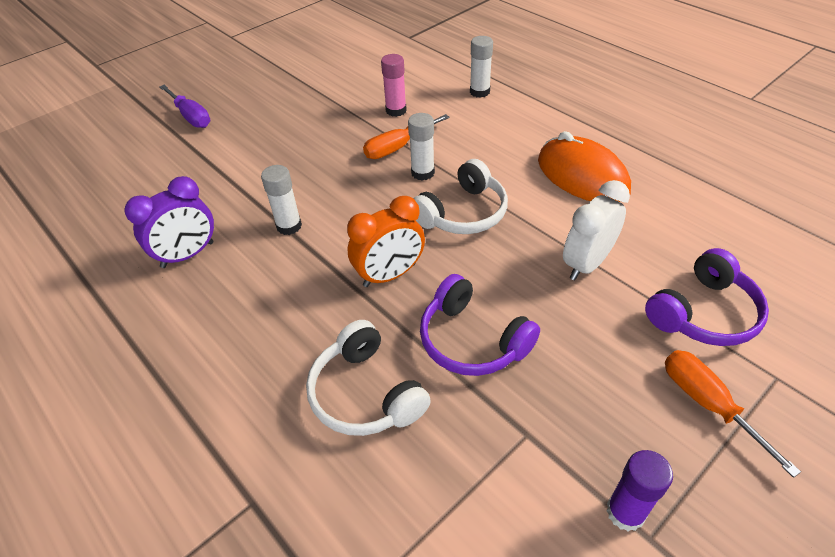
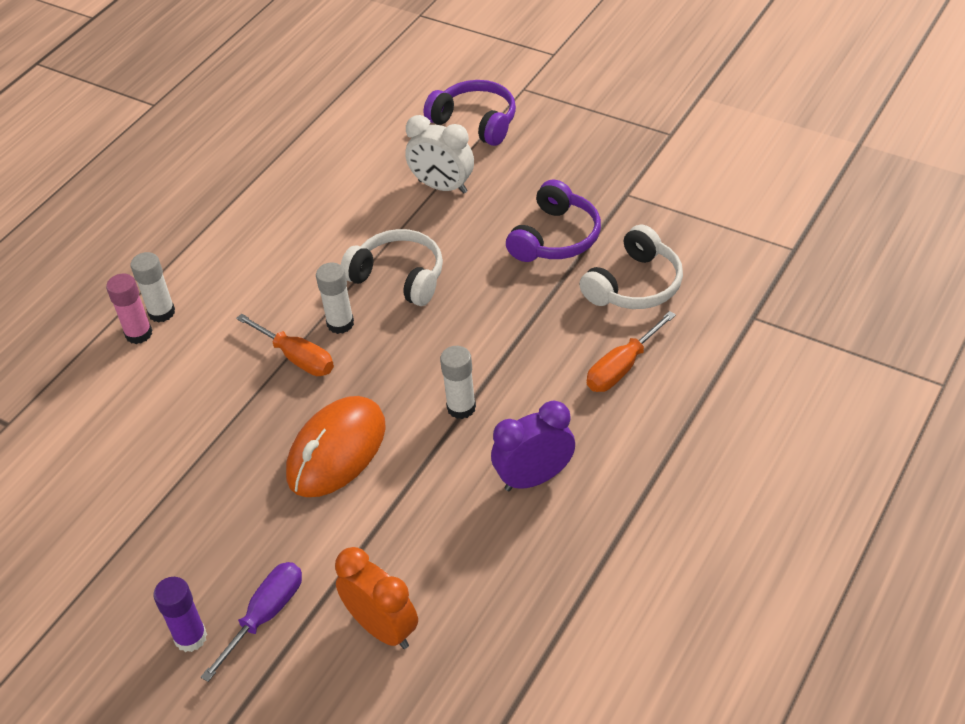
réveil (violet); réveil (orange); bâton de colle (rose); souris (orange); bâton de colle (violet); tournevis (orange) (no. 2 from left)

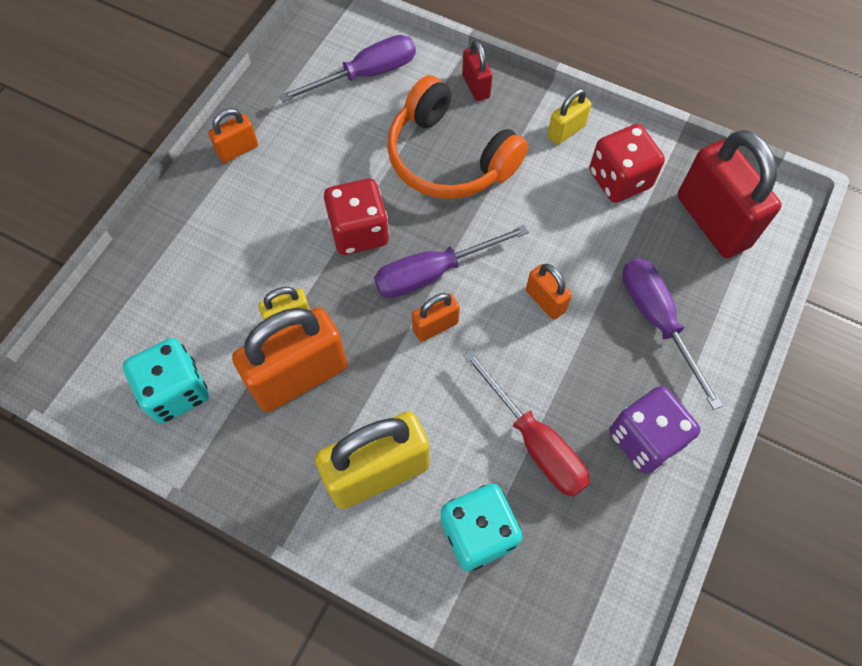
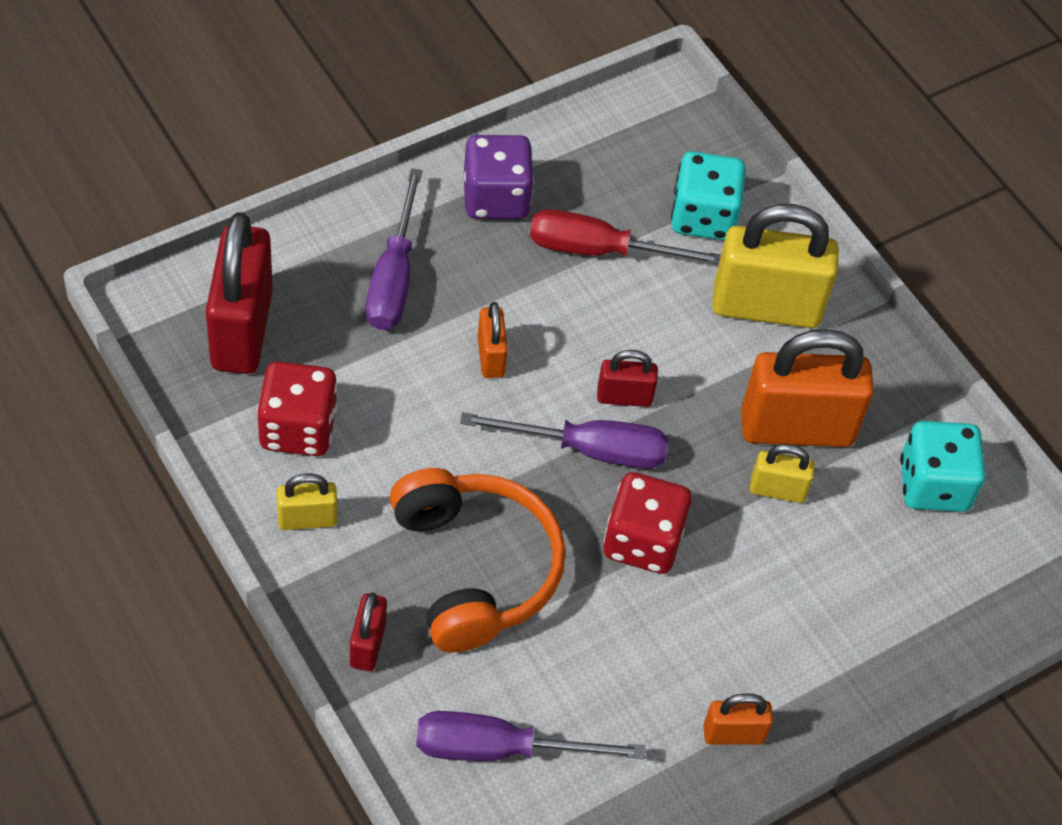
cadenas (rouge) (no. 3 from left); tournevis (rouge)

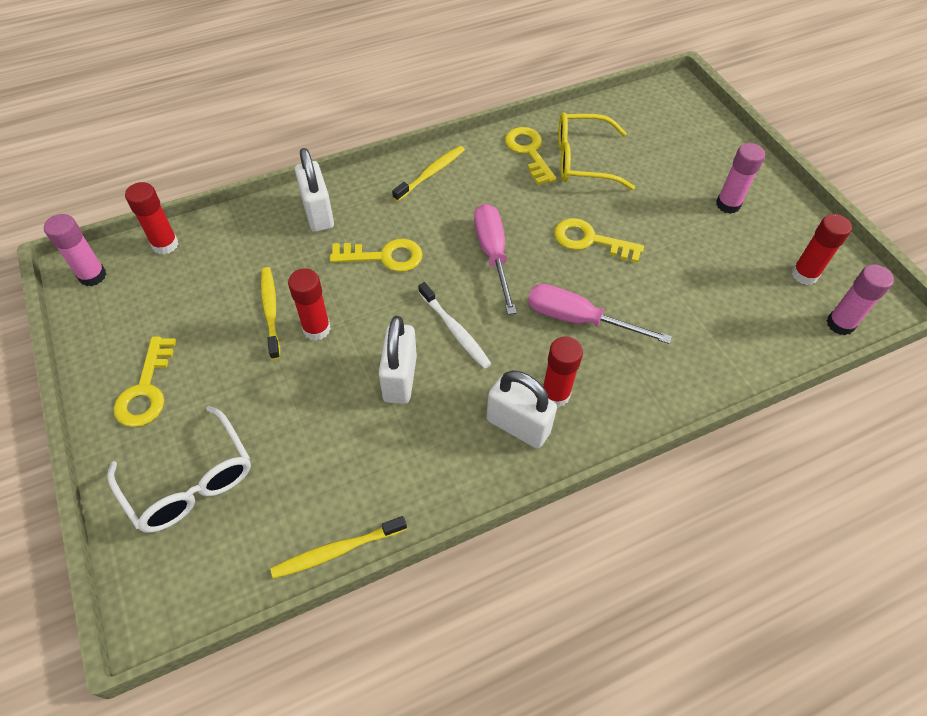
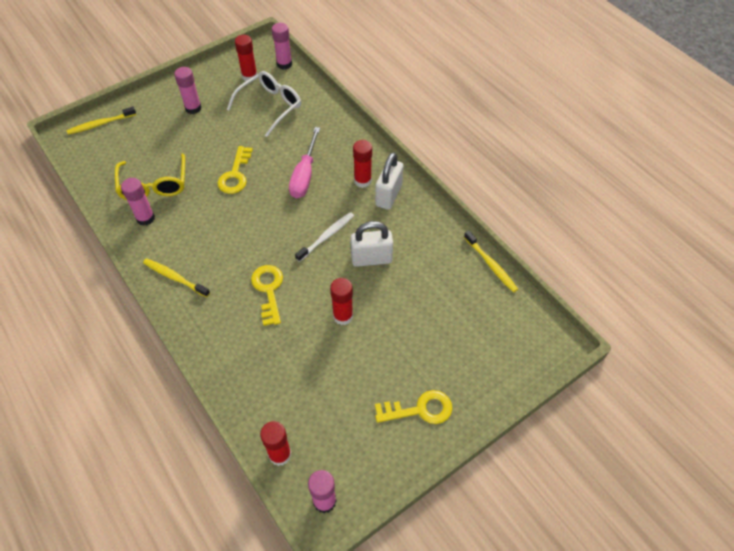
lunettes (blanc); brosse à dents (jaune) (no. 1 from left); cadenas (blanc) (no. 1 from left in the first image); tournevis (rose) (no. 1 from left in the first image); bâton de colle (rose) (no. 1 from left)

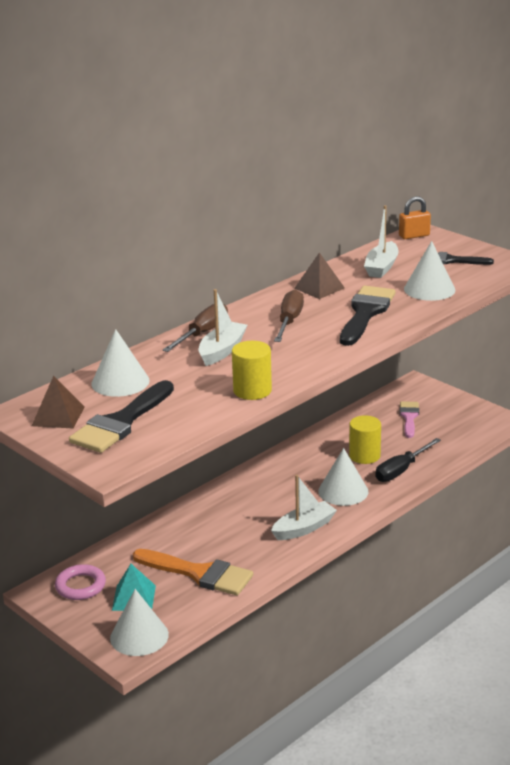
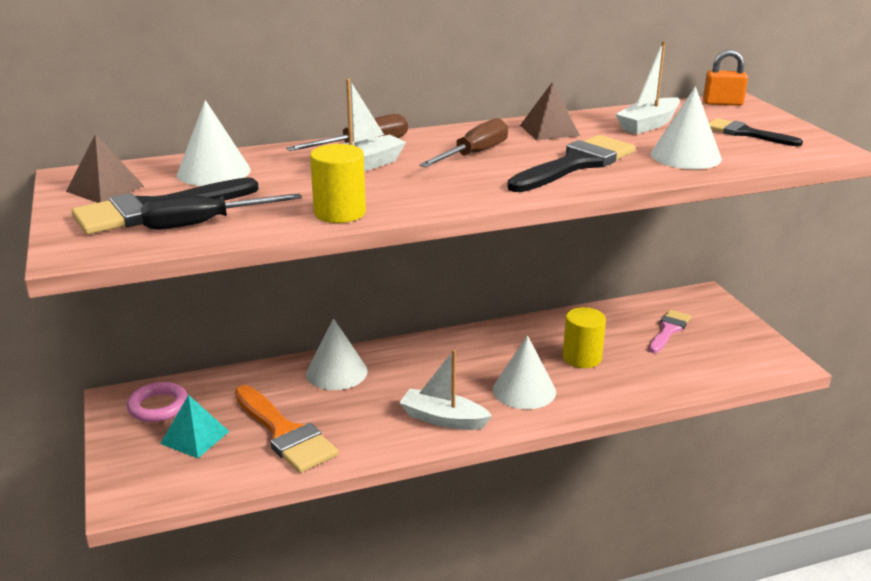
cône (blanc) (no. 2 from left); bateau (blanc) (no. 2 from left); tournevis (noir)

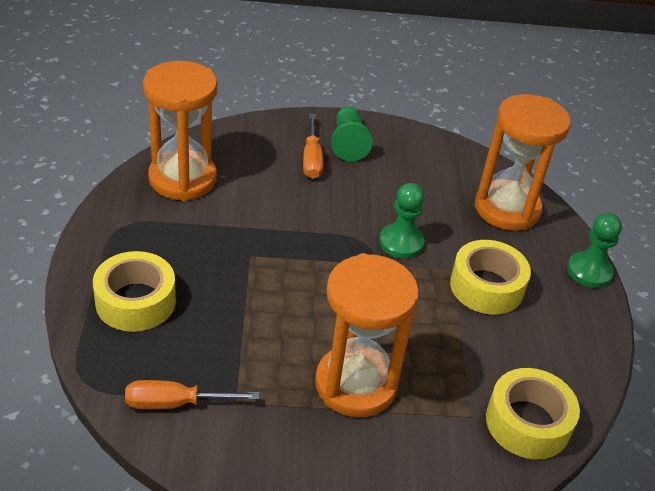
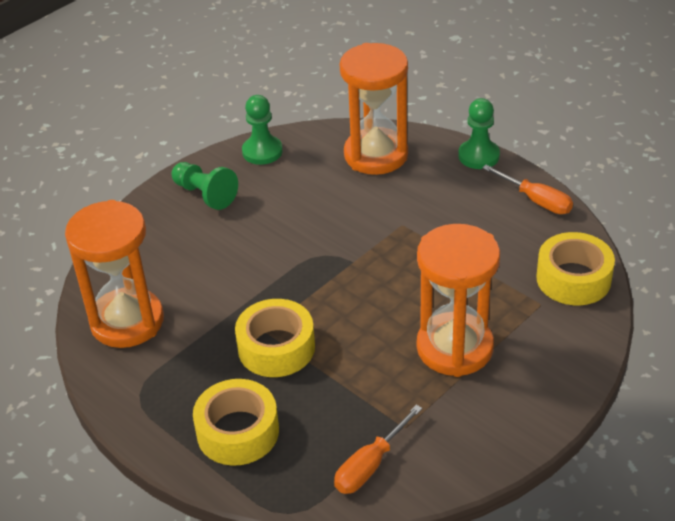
tournevis (orange) (no. 2 from left); pion (vert) (no. 2 from left); ruban adhésif (jaune) (no. 2 from left)

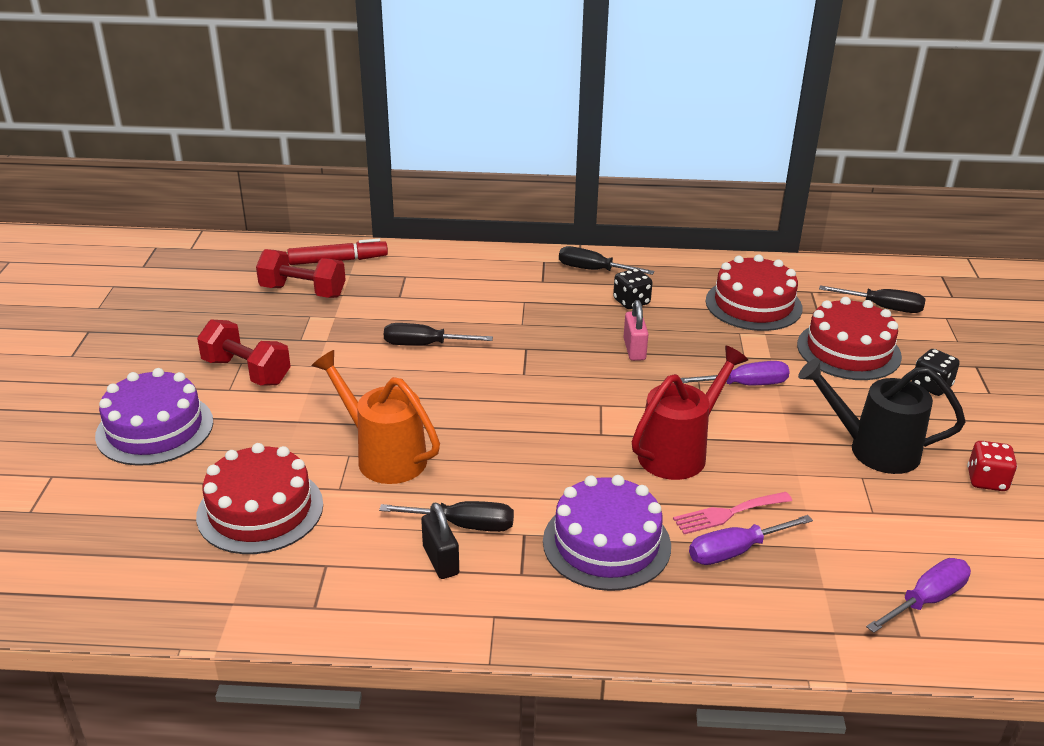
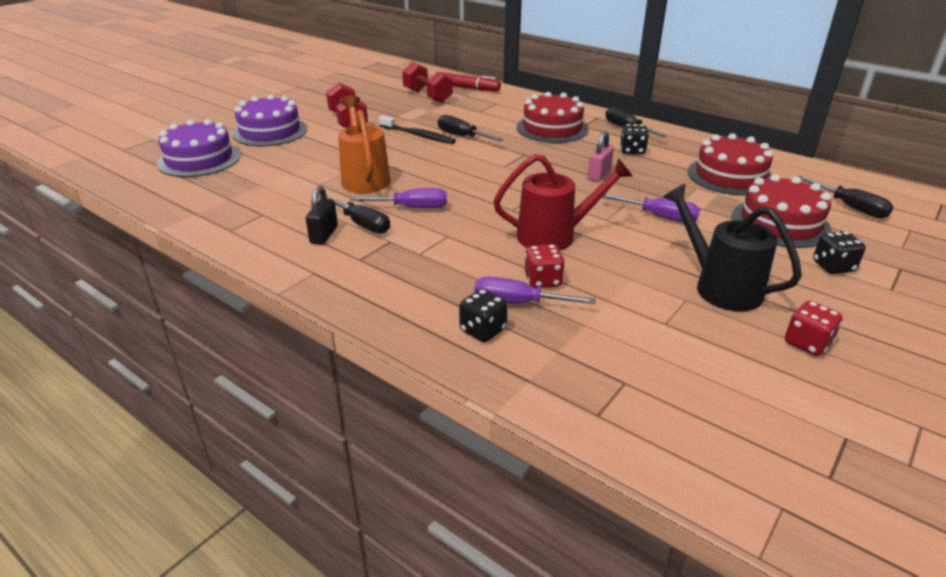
gâteau (rouge) (no. 1 from left); gâteau (violet) (no. 1 from left); dé (rouge) (no. 1 from left); tournevis (violet) (no. 1 from left); brosse à dents (noir); dé (noir) (no. 1 from left)

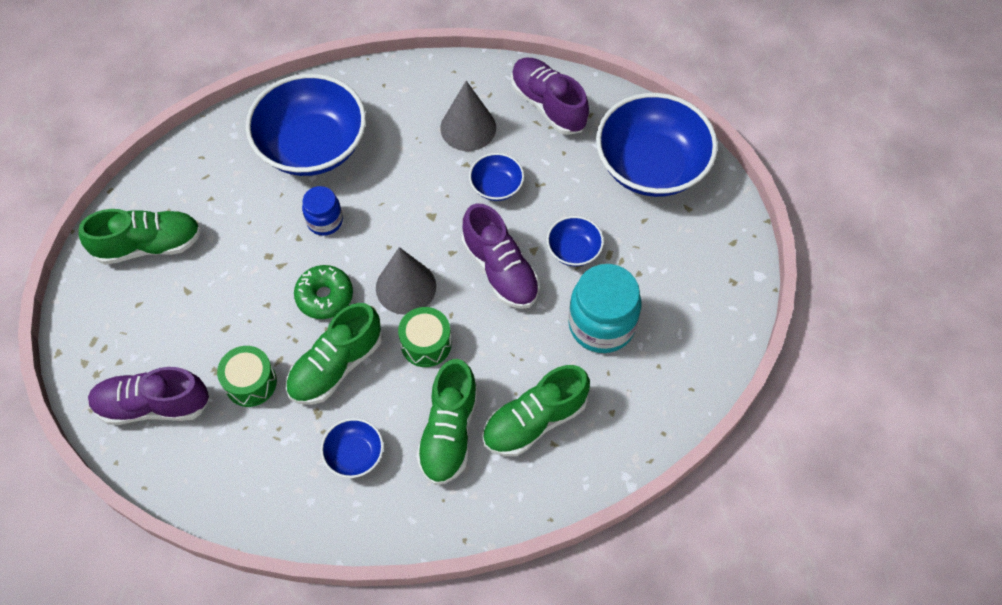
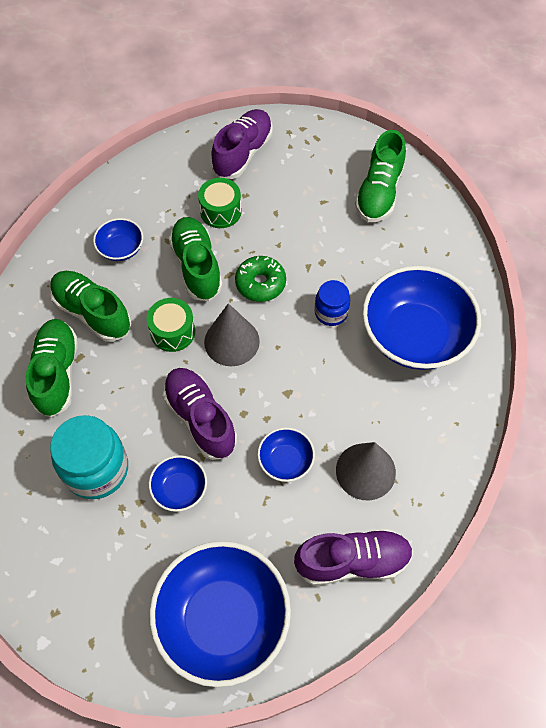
chaussure (violet) (no. 1 from left)

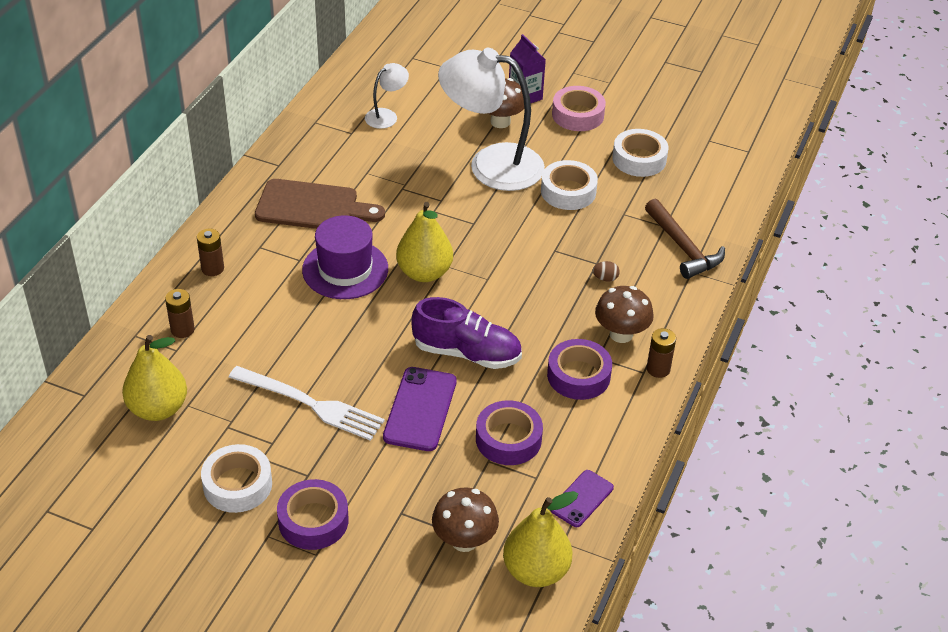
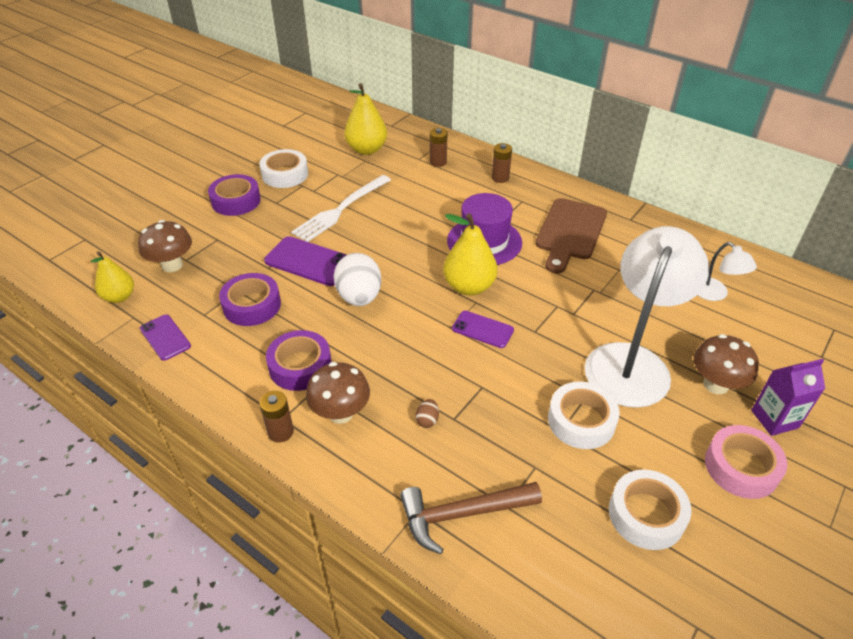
œuf (blanc); poire (jaune) (no. 1 from left); téléphone (violet) (no. 3 from left)

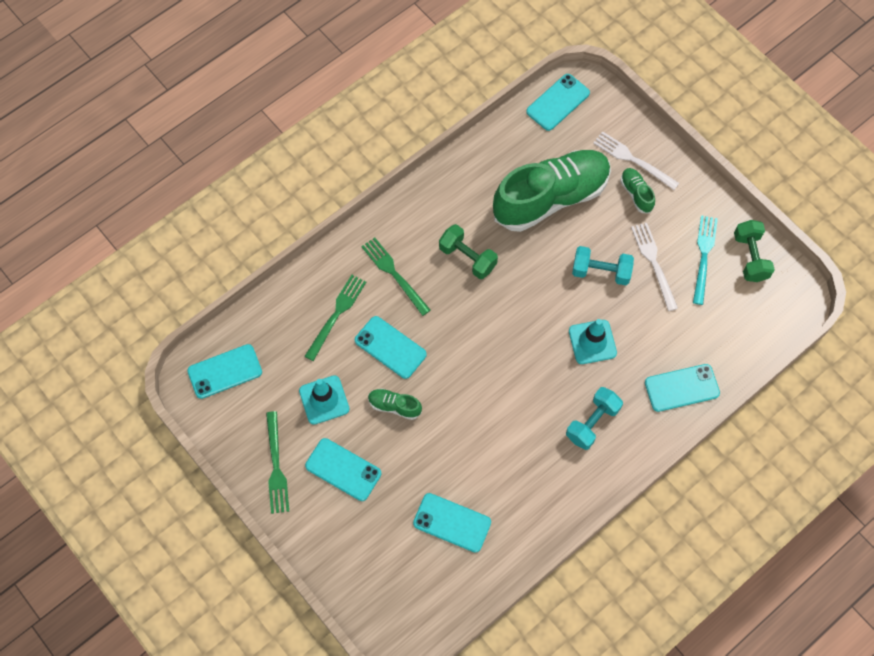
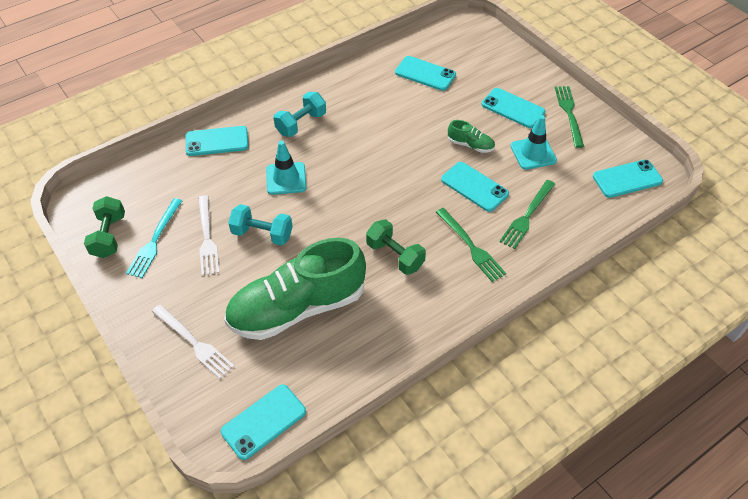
chaussure (vert) (no. 3 from left in the first image)

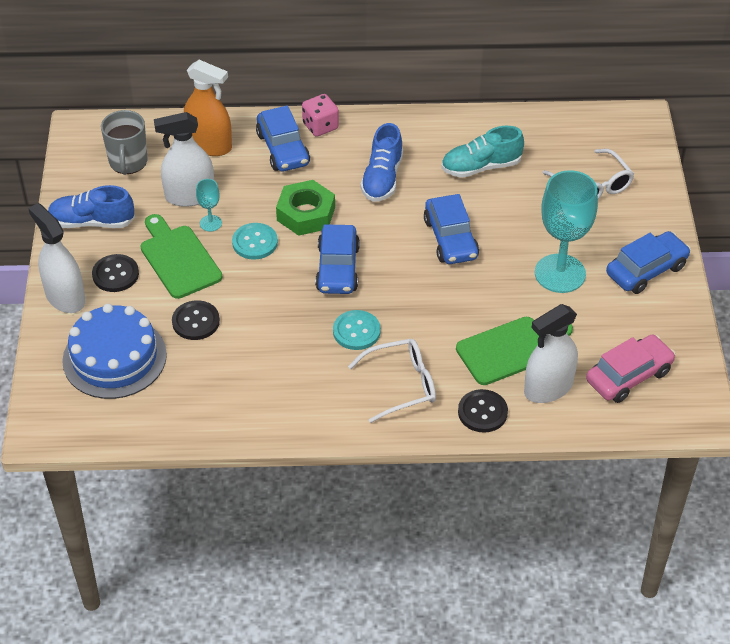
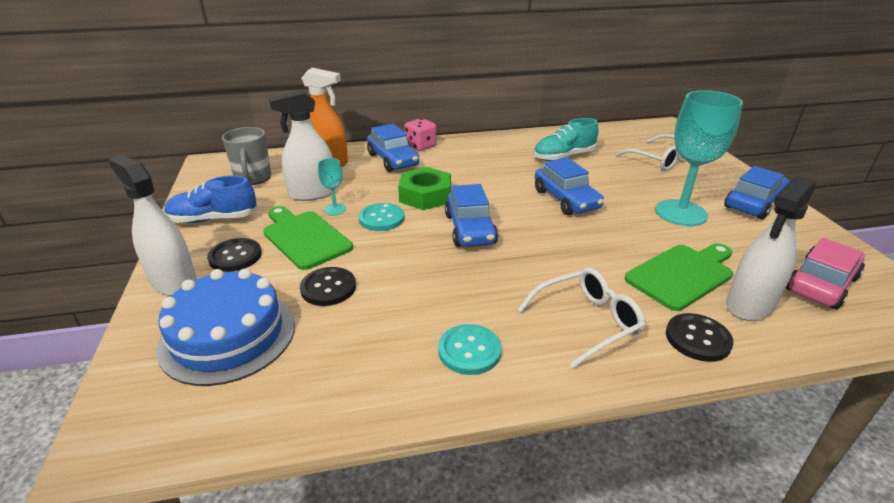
bouton (turquoise) (no. 2 from left); chaussure (bleu) (no. 2 from left in the first image)

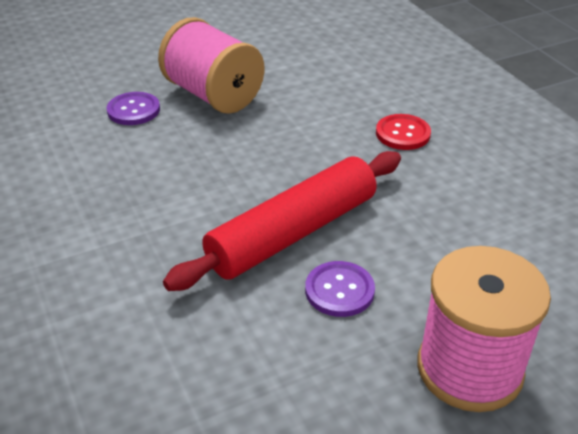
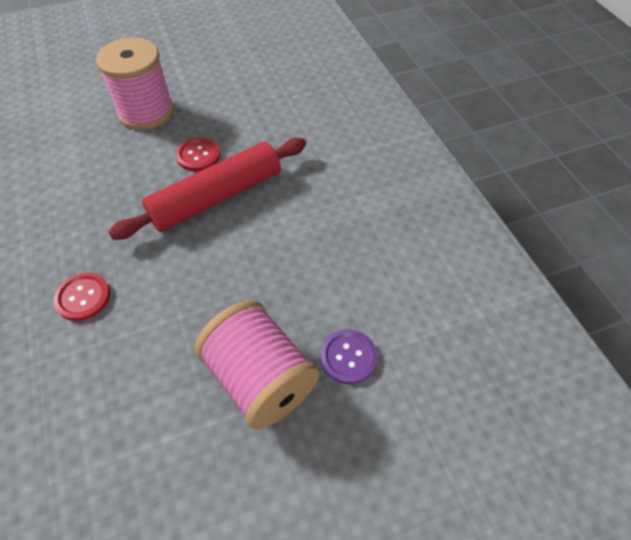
bouton (rouge) (no. 2 from left)

